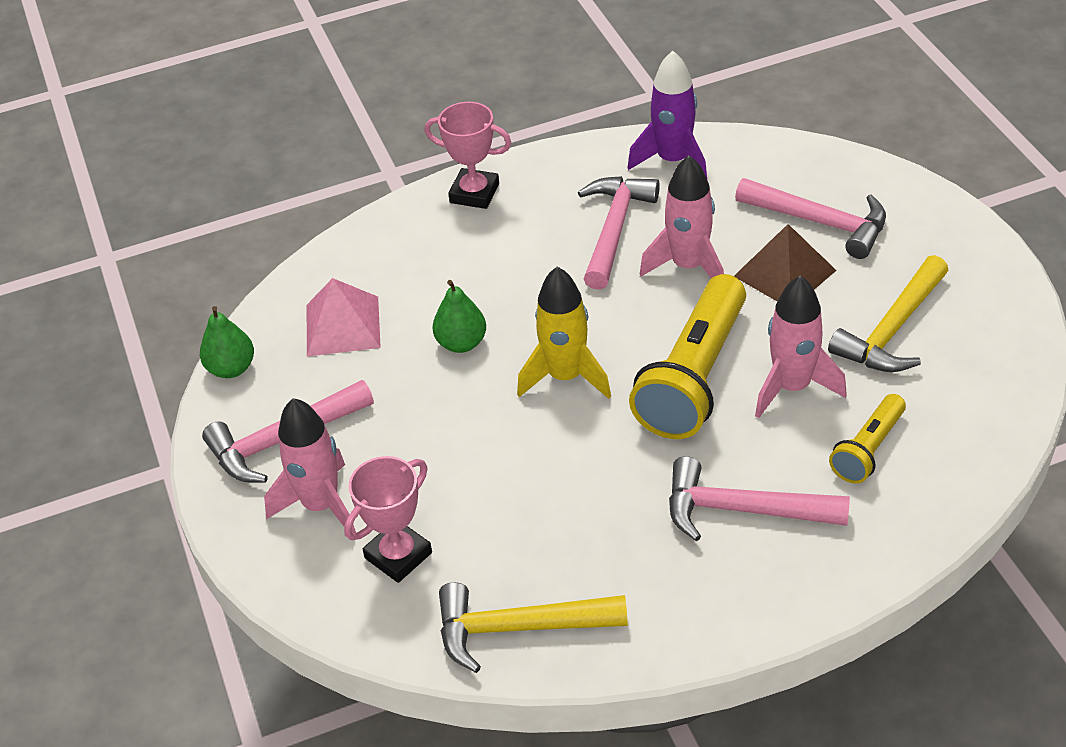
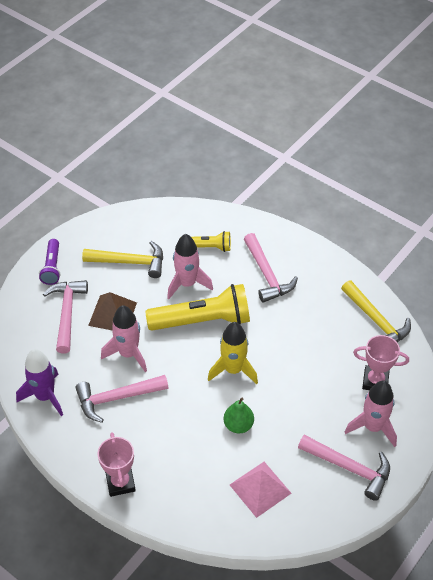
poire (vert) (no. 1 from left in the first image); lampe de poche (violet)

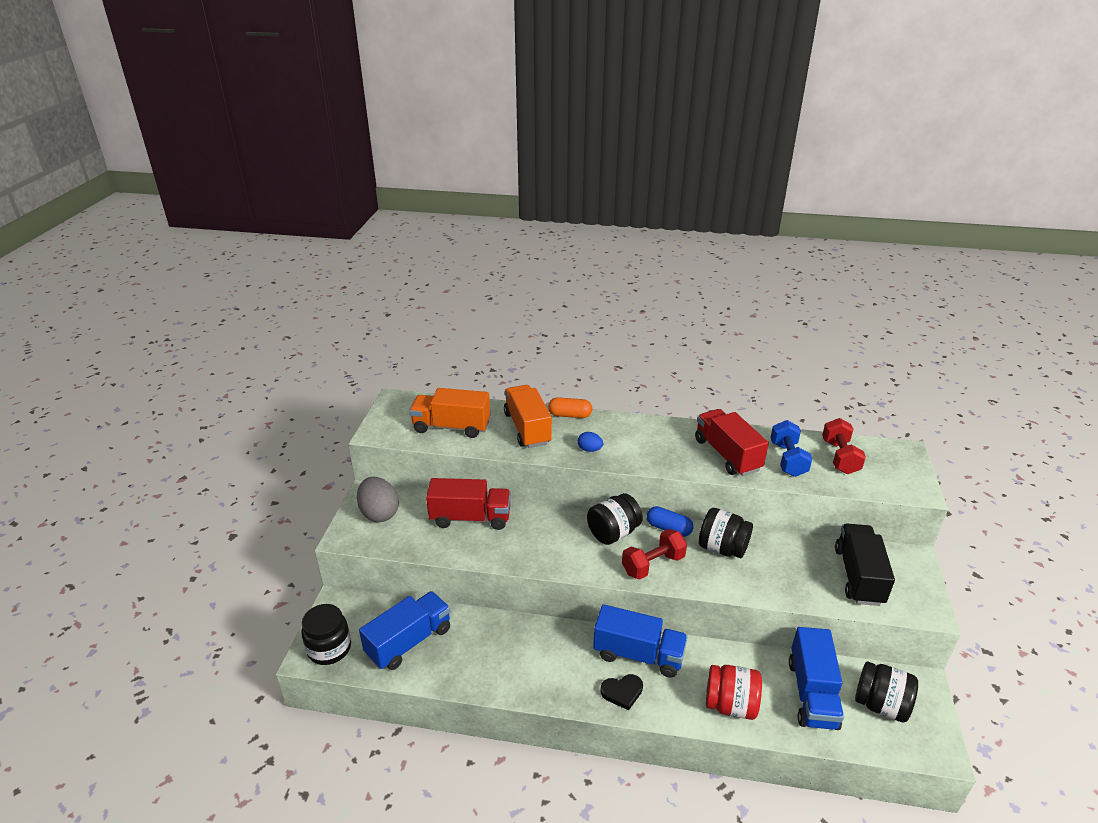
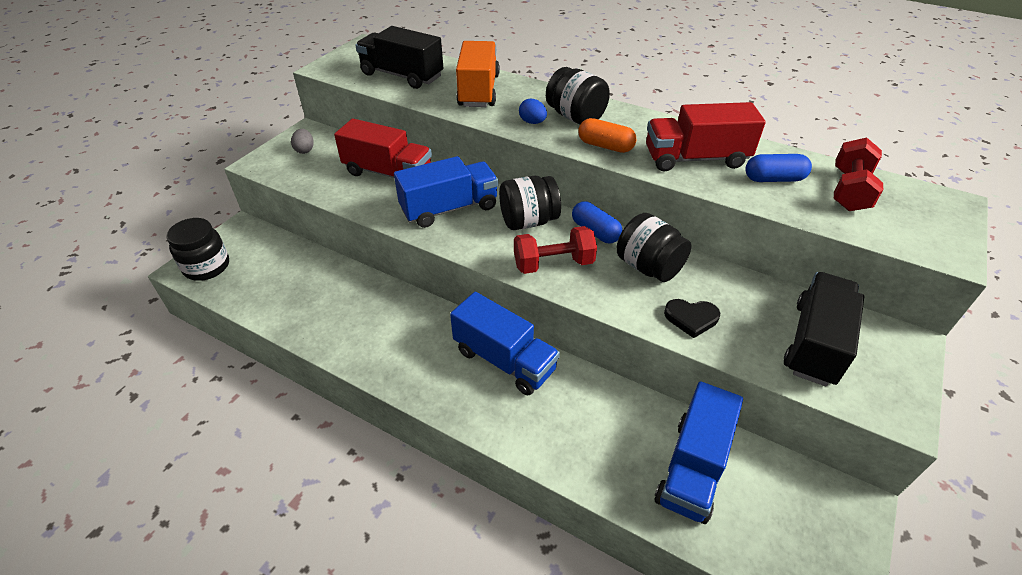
œuf (gris); camion (bleu) (no. 1 from left); camion (noir) (no. 1 from left); gélule (orange); cœur (noir); camion (rouge) (no. 2 from left); bocal (rouge); gélule (bleu) (no. 2 from left); bocal (noir) (no. 3 from left)

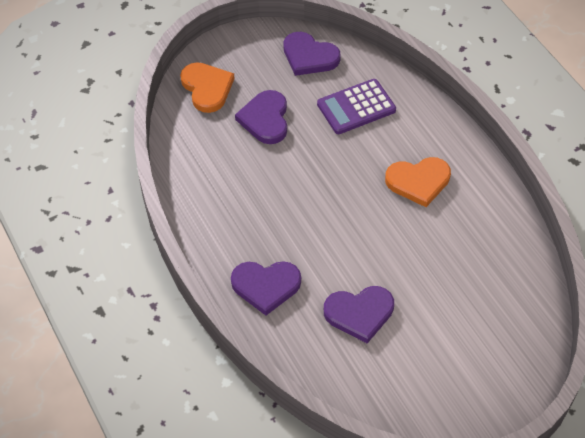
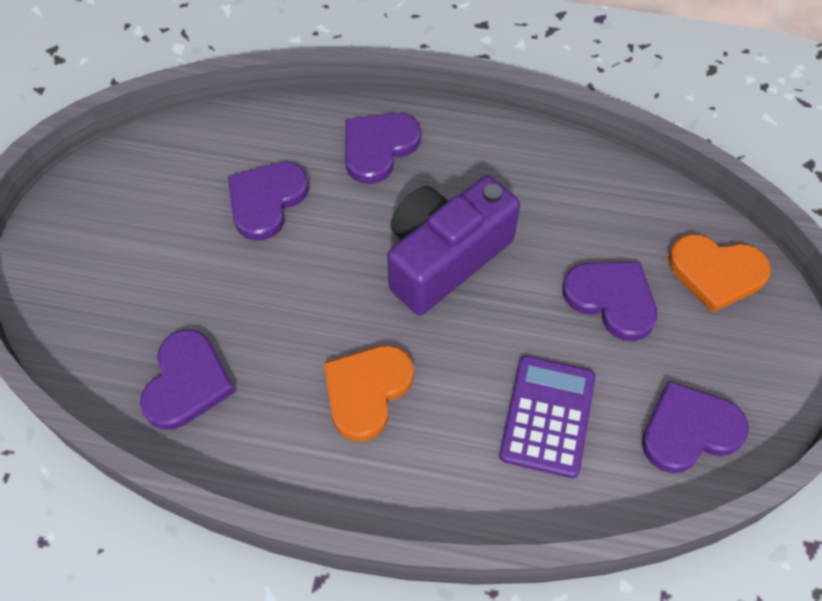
cœur (violet) (no. 1 from left); appareil photo (violet)

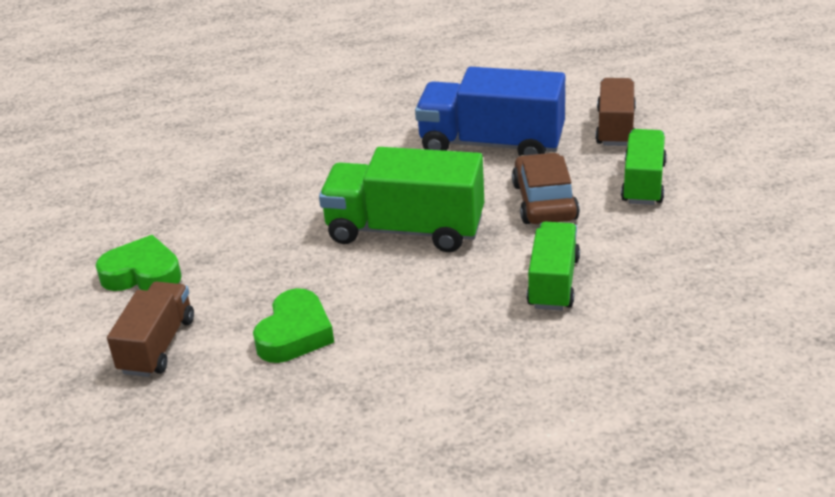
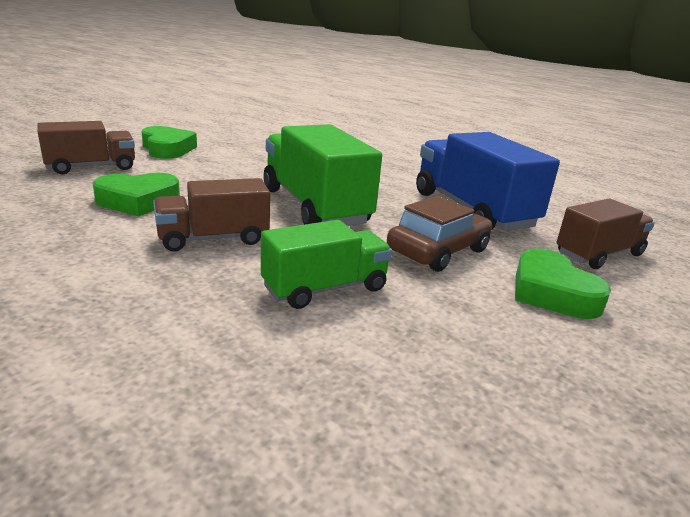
cœur (vert) (no. 3 from left); camion (marron) (no. 2 from left)

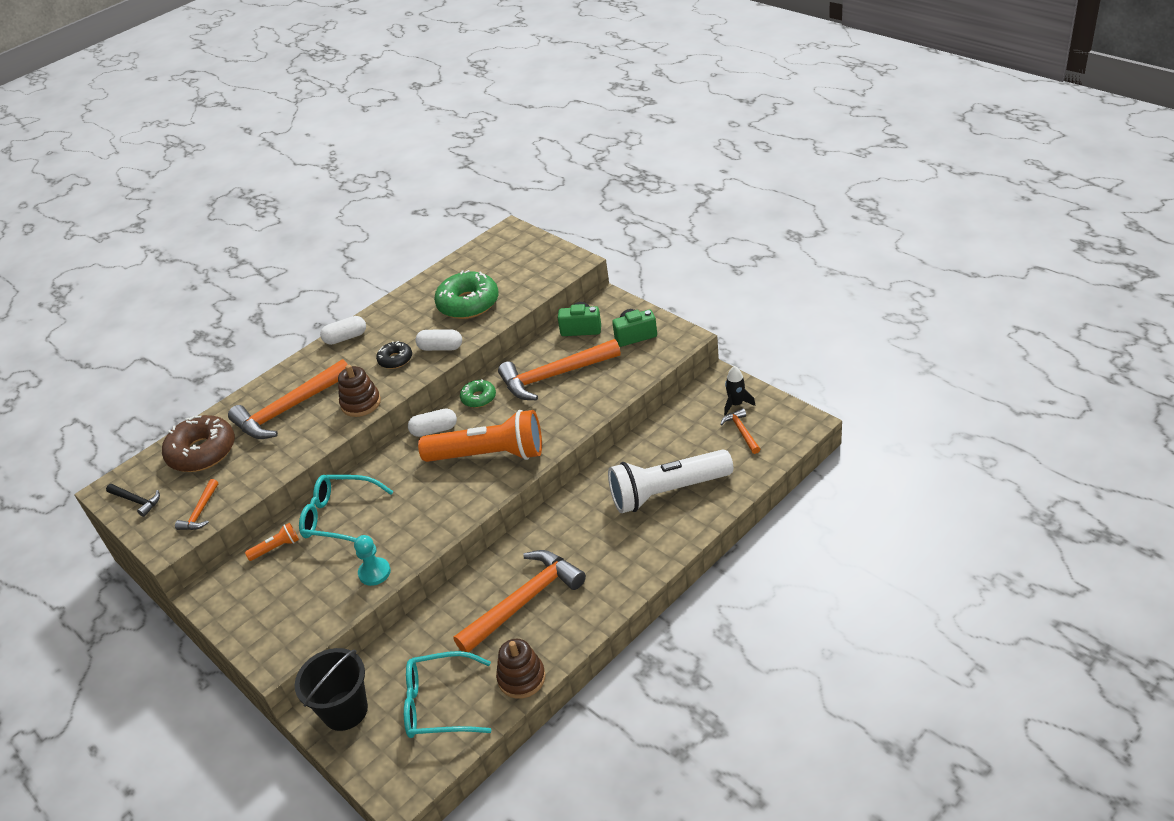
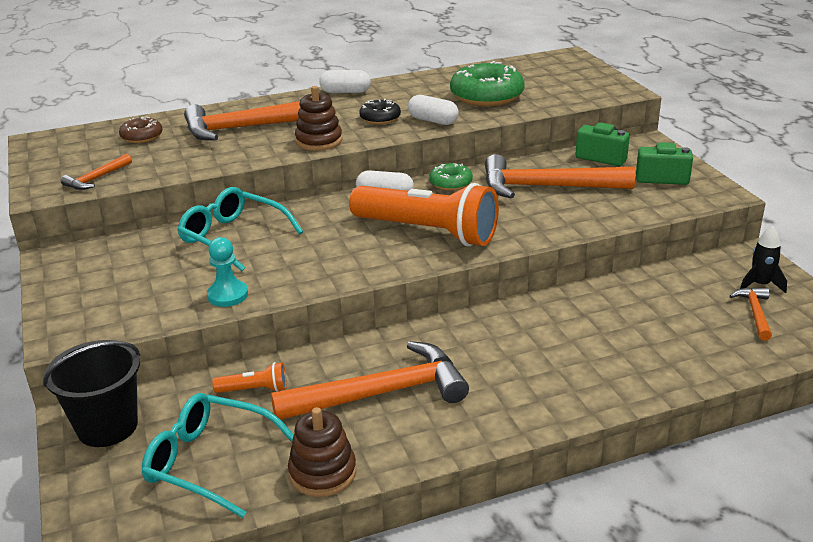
marteau (noir); beignet (marron); lampe de poche (orange) (no. 1 from left); lampe de poche (blanc)

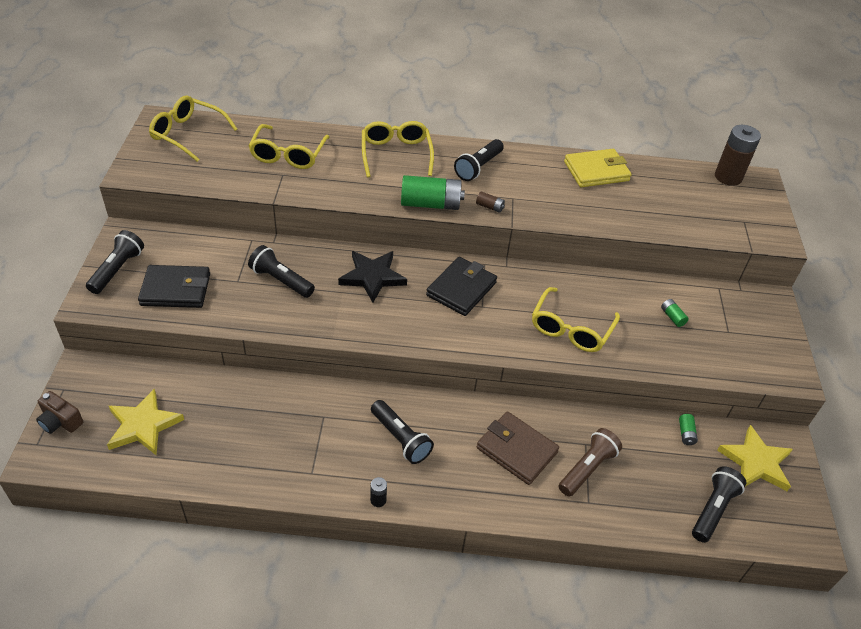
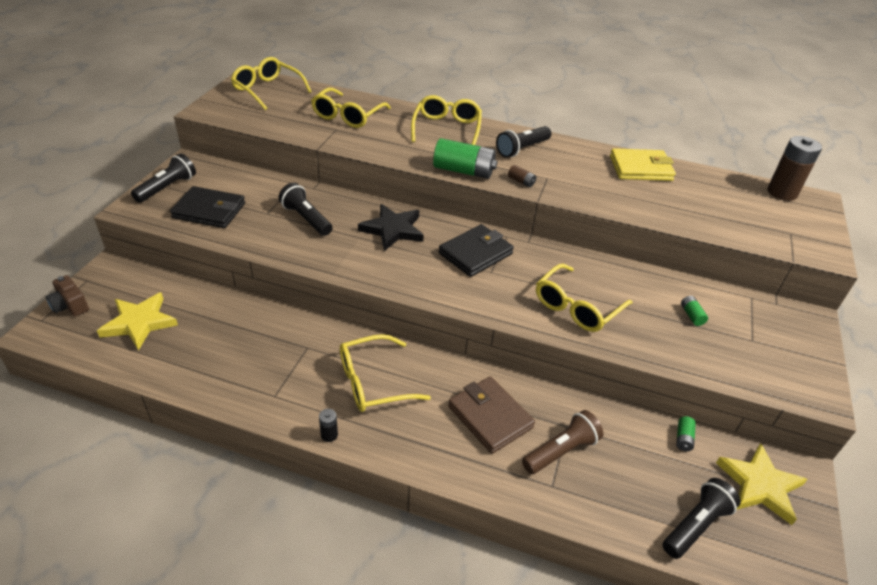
lunettes (jaune) (no. 3 from left)

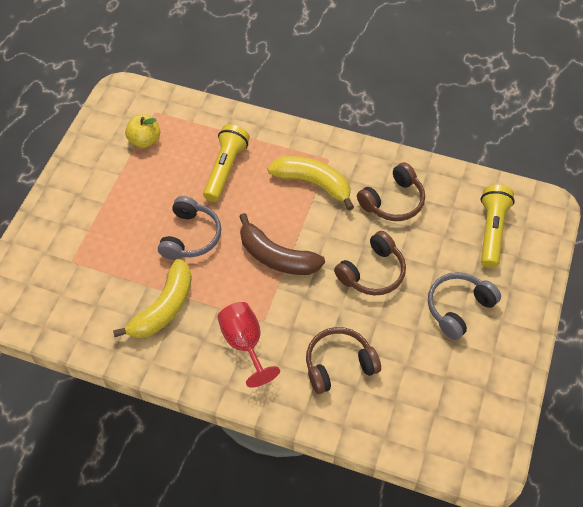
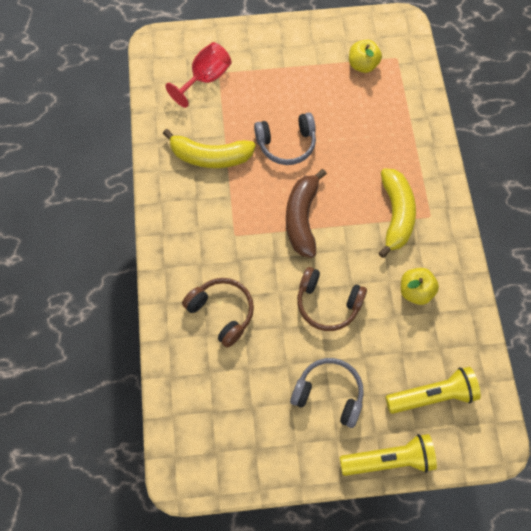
lampe de poche (jaune) (no. 1 from left); verre à pied (rouge); pomme (jaune) (no. 2 from left)

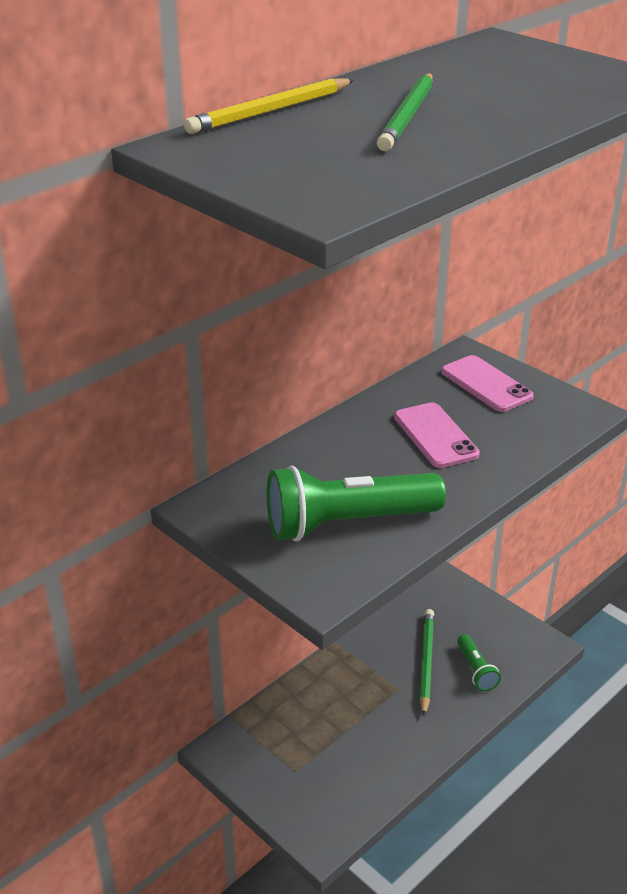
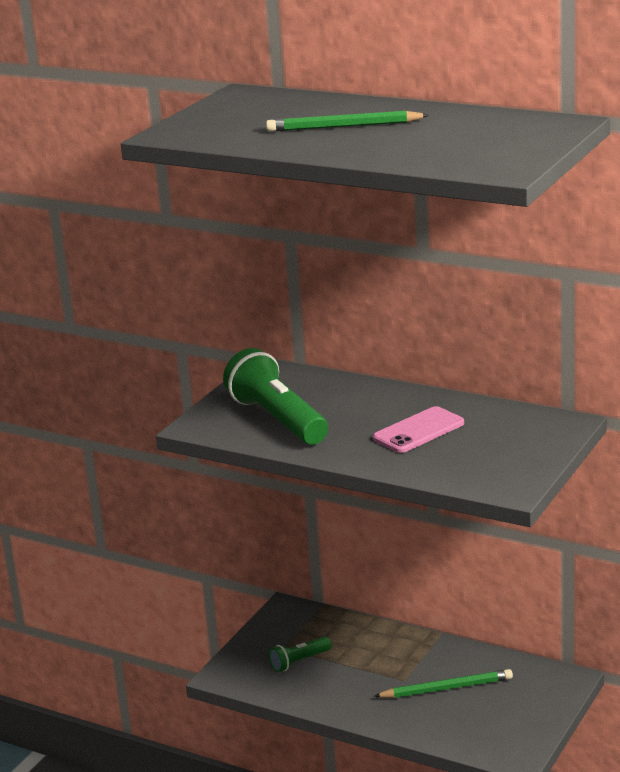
crayon (jaune); téléphone (rose) (no. 2 from left in the first image); lampe de poche (vert) (no. 2 from left)

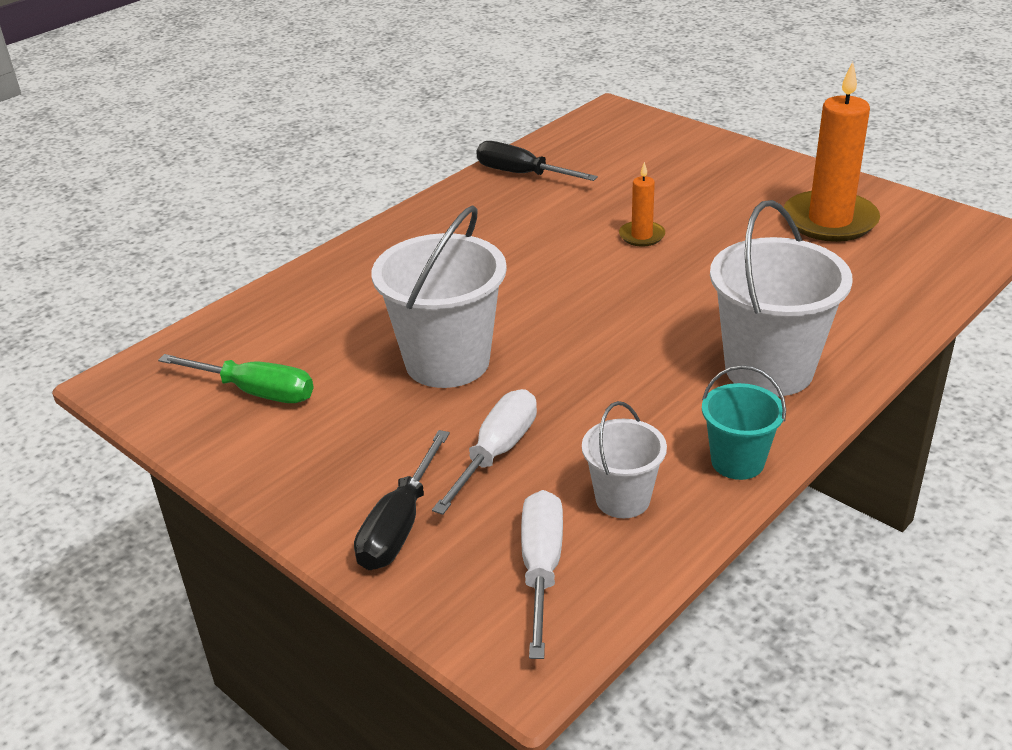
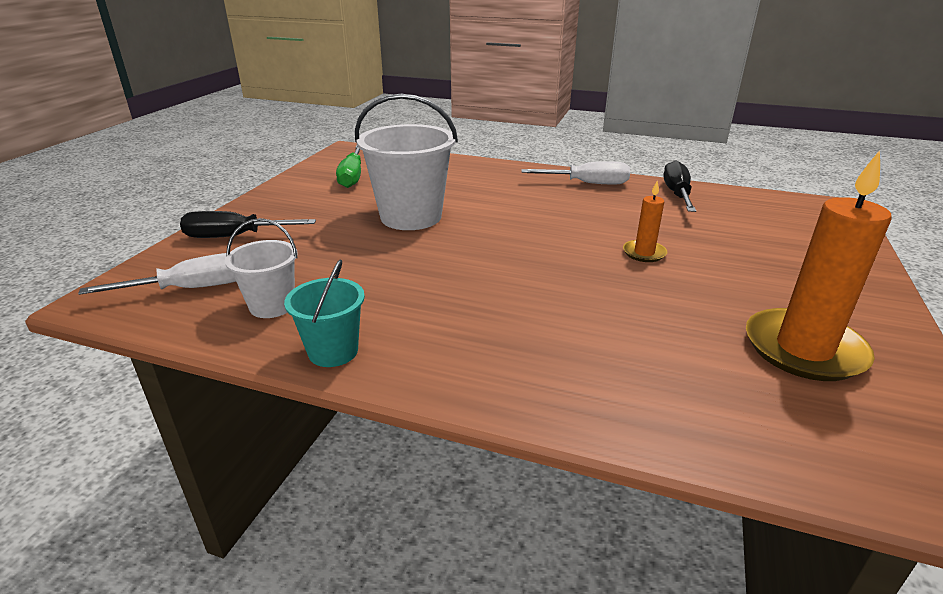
tournevis (blanc) (no. 2 from left); seau (blanc) (no. 3 from left in the first image)

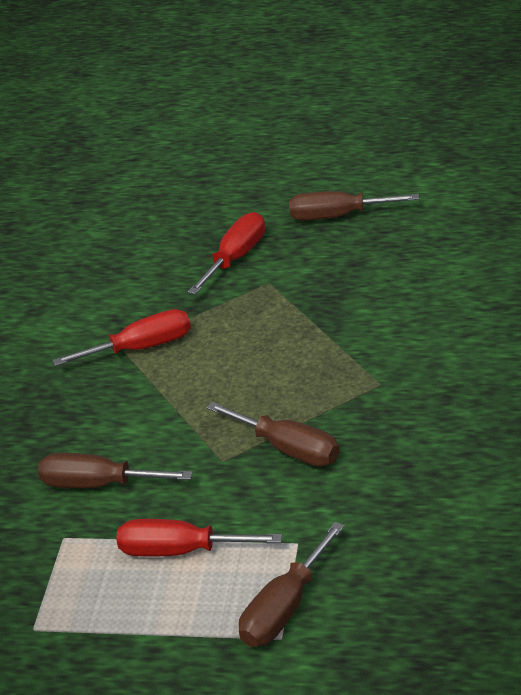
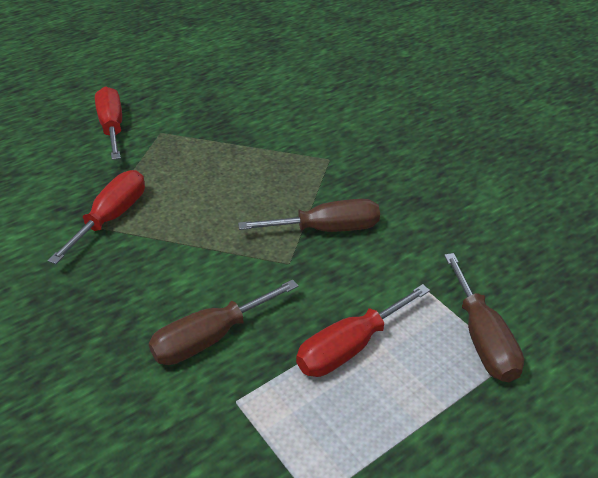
tournevis (marron) (no. 4 from left in the first image)

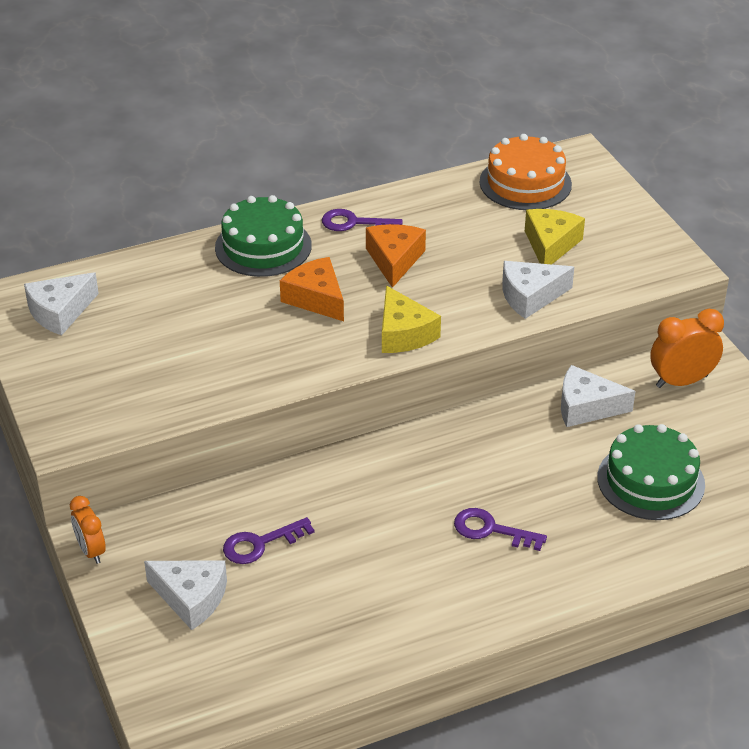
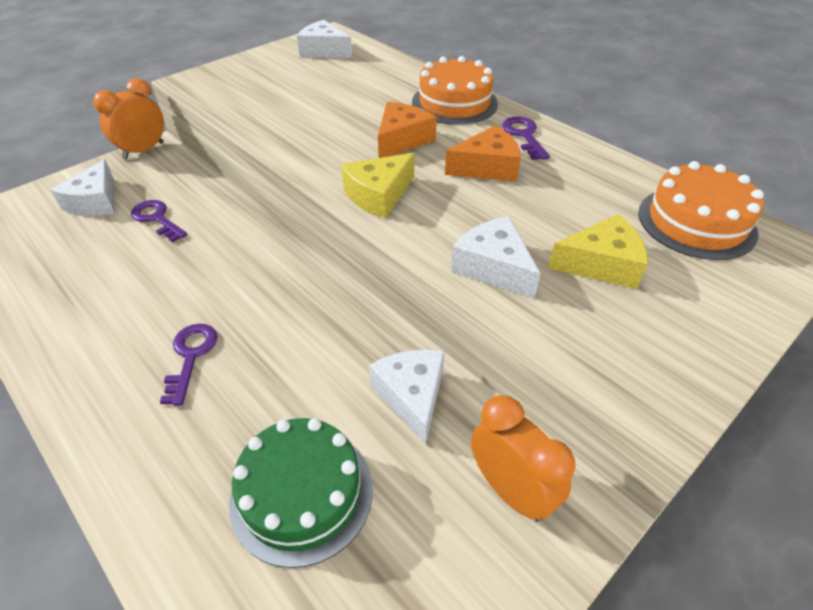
réveil (orange) (no. 1 from left); gâteau (orange) (no. 1 from left)

